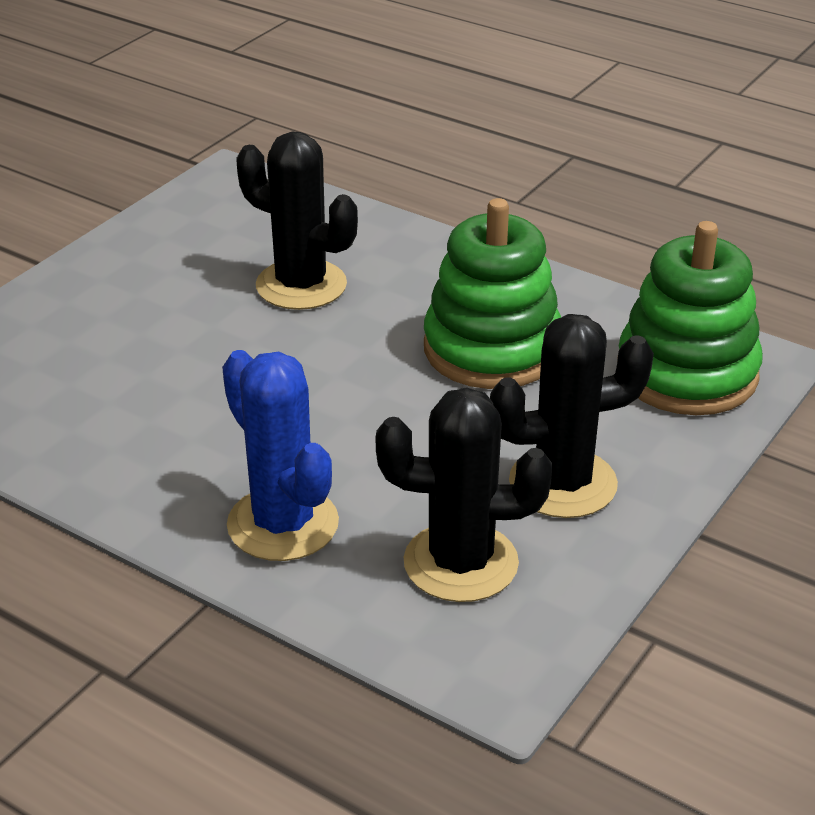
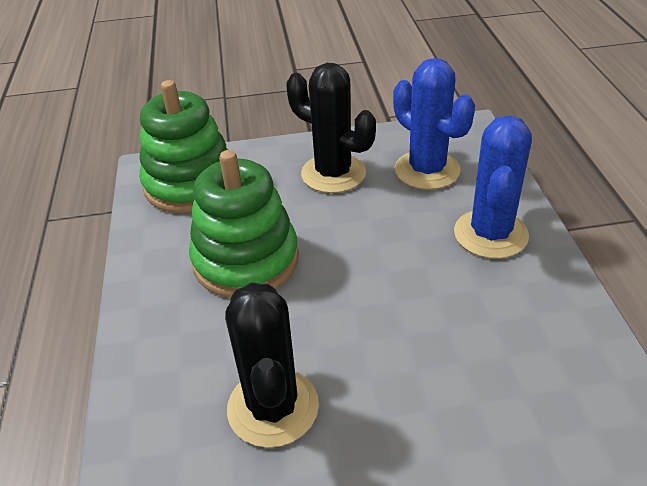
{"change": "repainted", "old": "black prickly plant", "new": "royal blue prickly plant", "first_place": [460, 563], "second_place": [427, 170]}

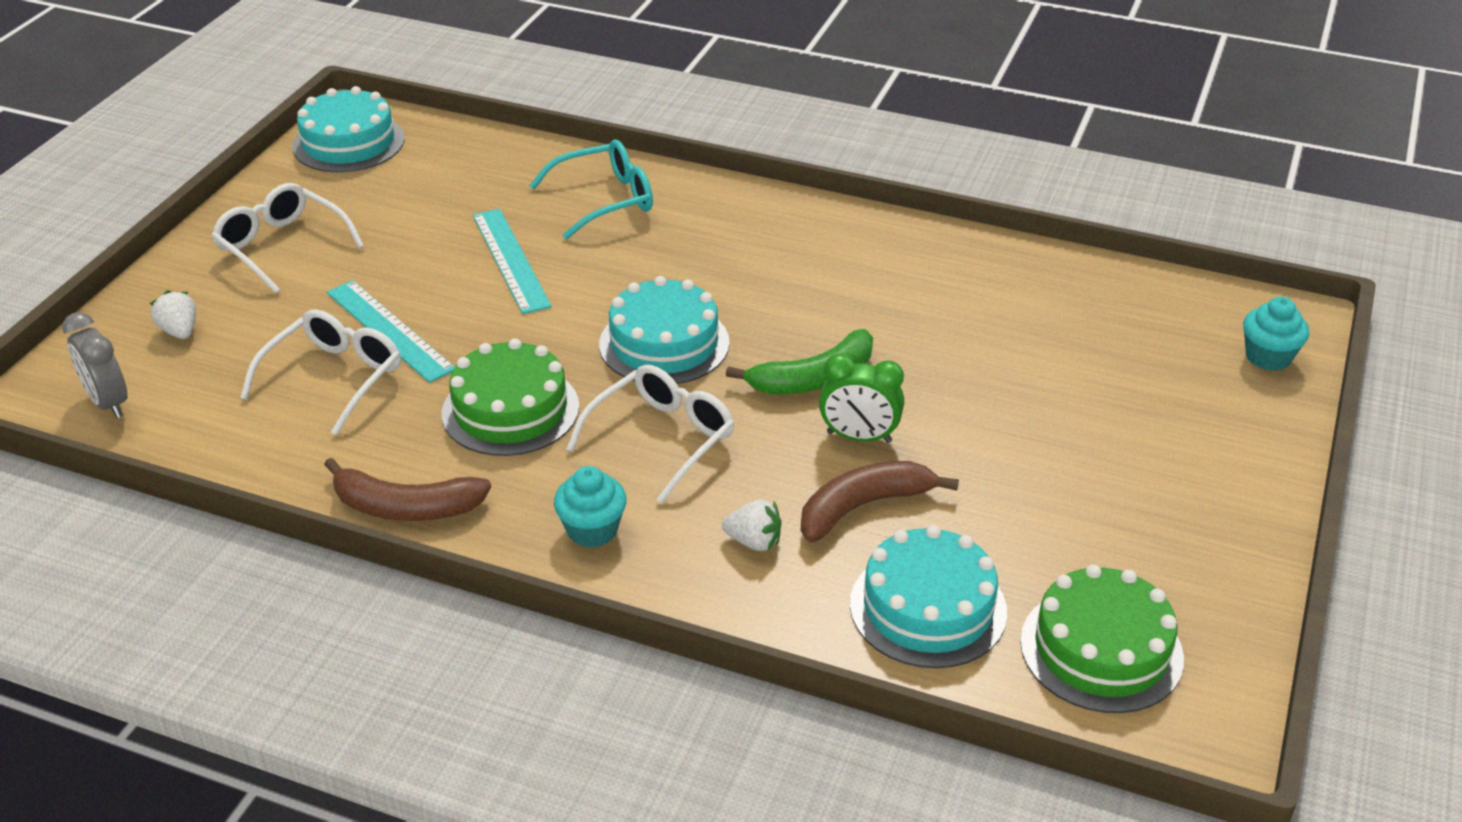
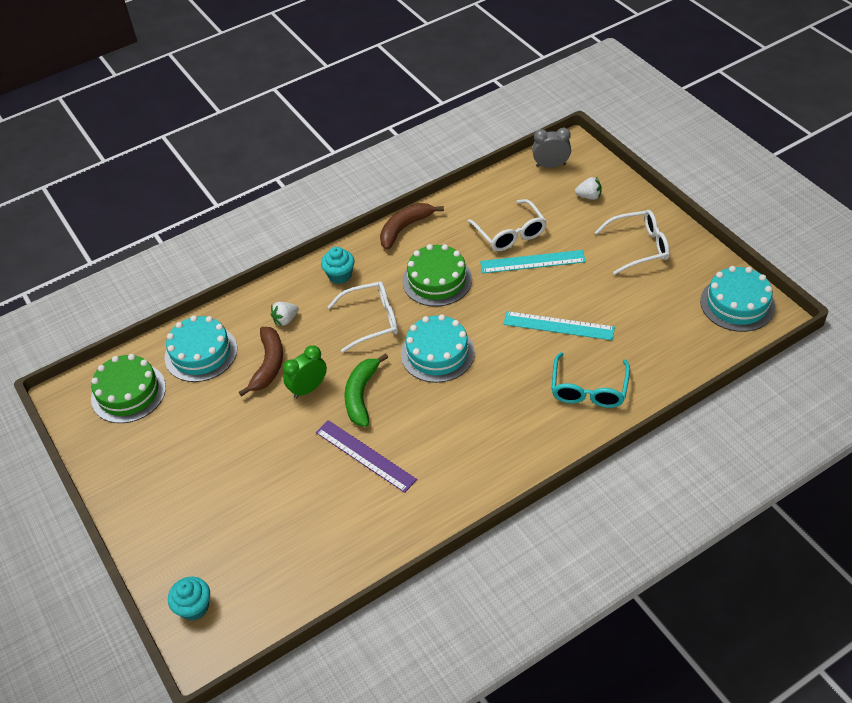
{"change": "new", "new": "purple measuring stick", "second_place": [365, 455]}
{"change": "rotated", "old": "pure white spectacles", "first_place": [662, 439], "second_place": [372, 320], "degrees": -90}

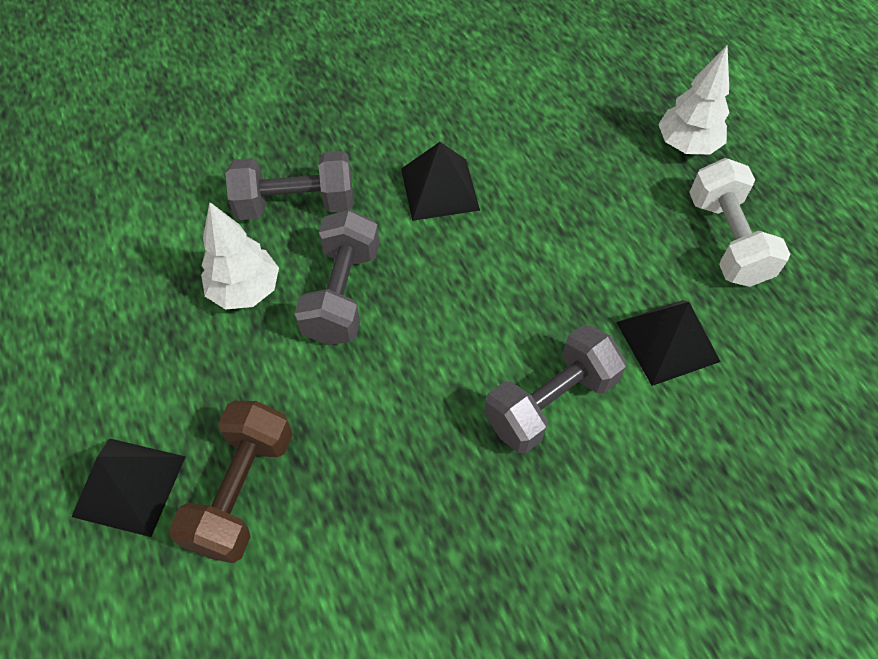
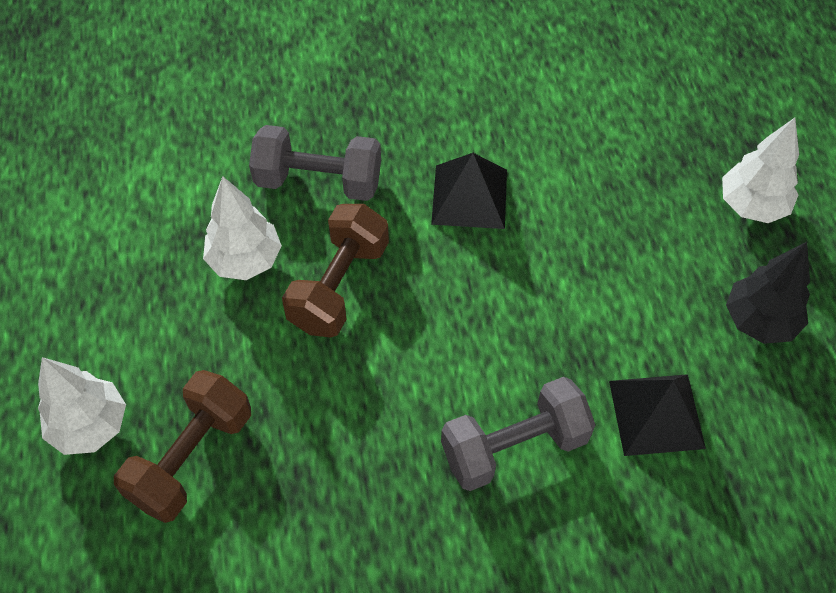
{"change": "swapped", "old": "black pyramid", "new": "pure white tree", "first_place": [129, 485], "second_place": [90, 426]}
{"change": "repainted", "old": "ash-grey free weight", "new": "brown free weight", "first_place": [342, 294], "second_place": [339, 286]}
{"change": "swapped", "old": "pure white free weight", "new": "black tree", "first_place": [727, 240], "second_place": [759, 321]}

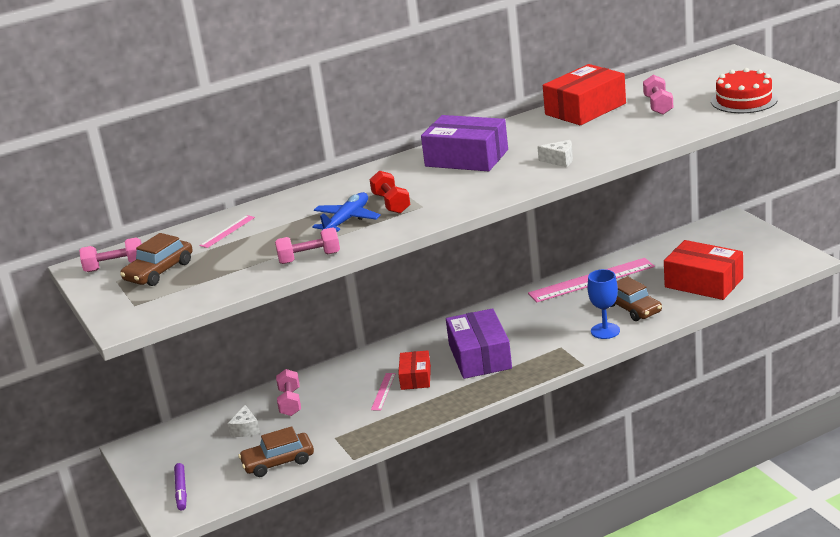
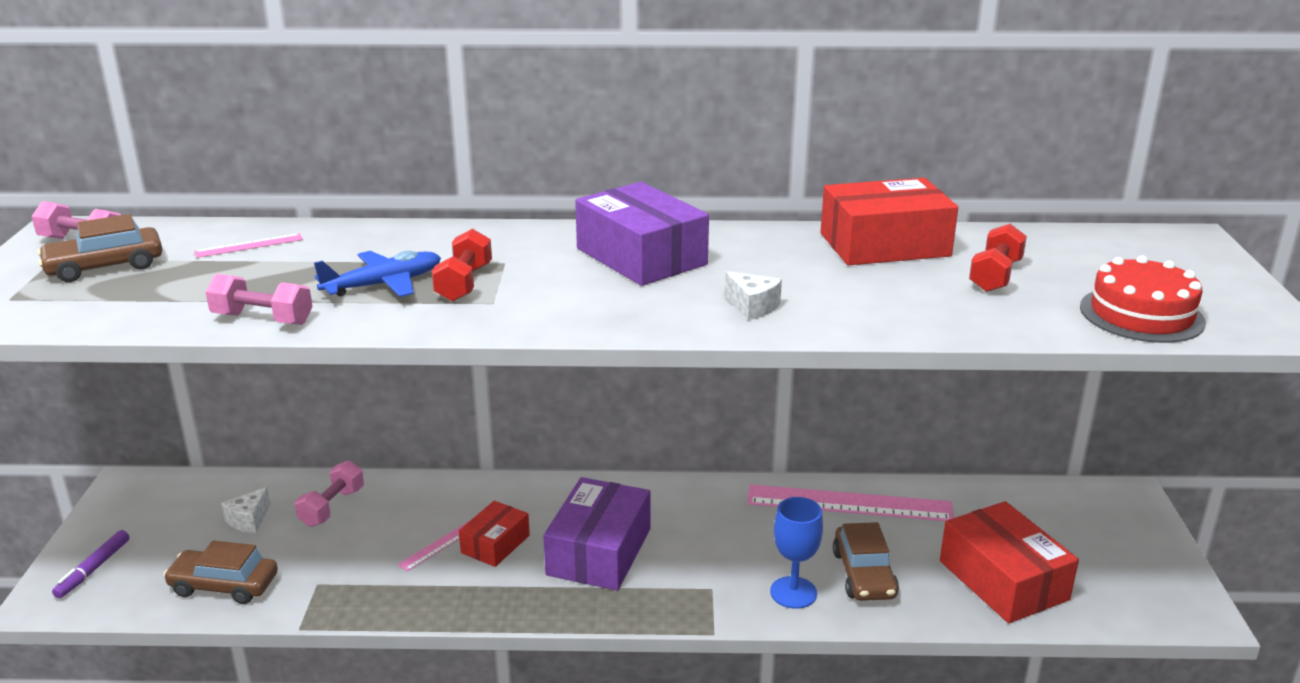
{"change": "repainted", "old": "pink free weight", "new": "red free weight", "first_place": [658, 105], "second_place": [995, 276]}

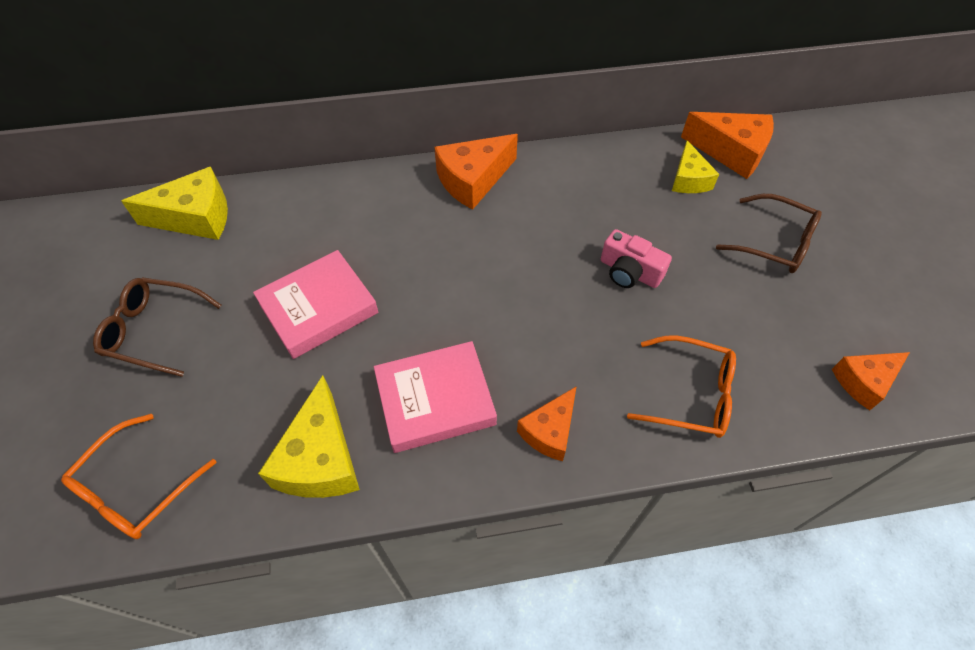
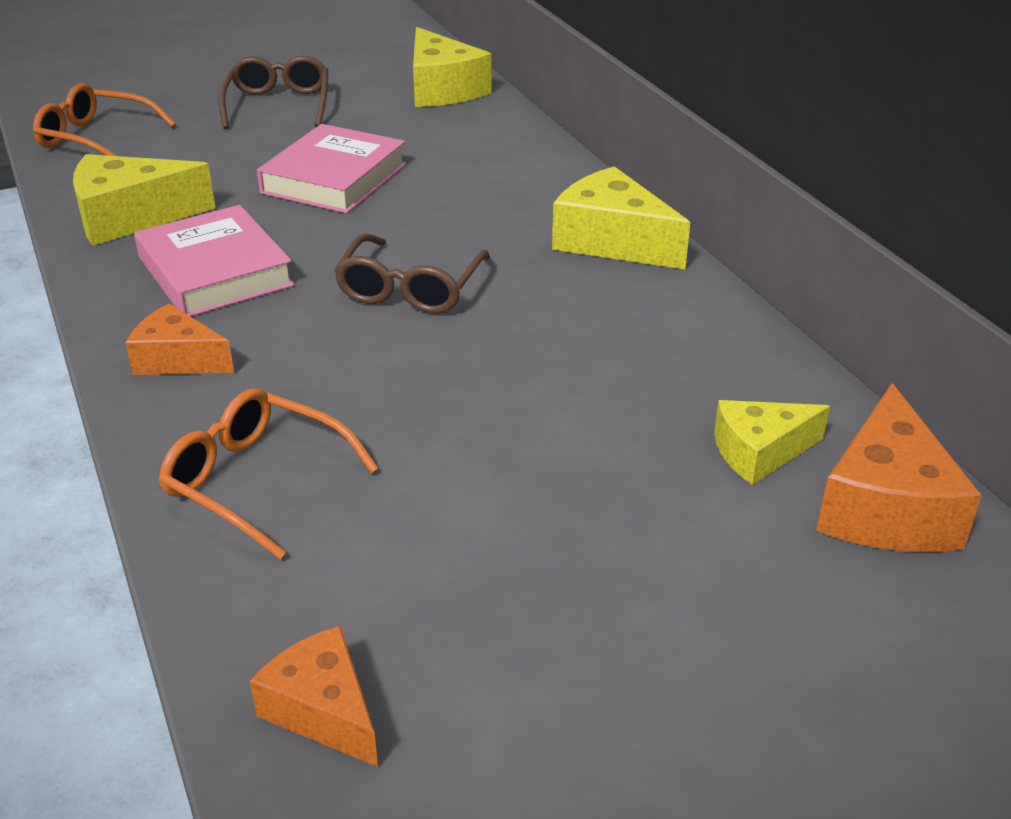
{"change": "rotated", "old": "orange-coloured spectacles", "first_place": [690, 394], "second_place": [257, 482], "degrees": 120}
{"change": "rotated", "old": "pink hardcover", "first_place": [318, 308], "second_place": [334, 178], "degrees": 75}
{"change": "shifted", "old": "brown spectacles", "first_place": [774, 242], "second_place": [411, 288]}
{"change": "repainted", "old": "orange-coloured piece of cheese", "new": "yellow piece of cheese", "first_place": [473, 180], "second_place": [612, 241]}
{"change": "gone", "old": "pink camera", "first_place": [629, 272]}

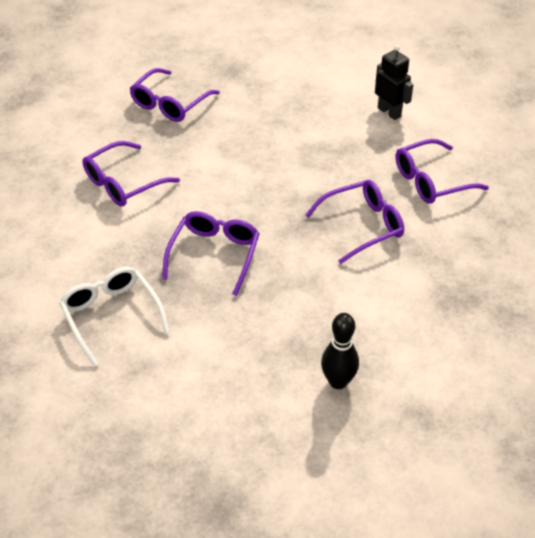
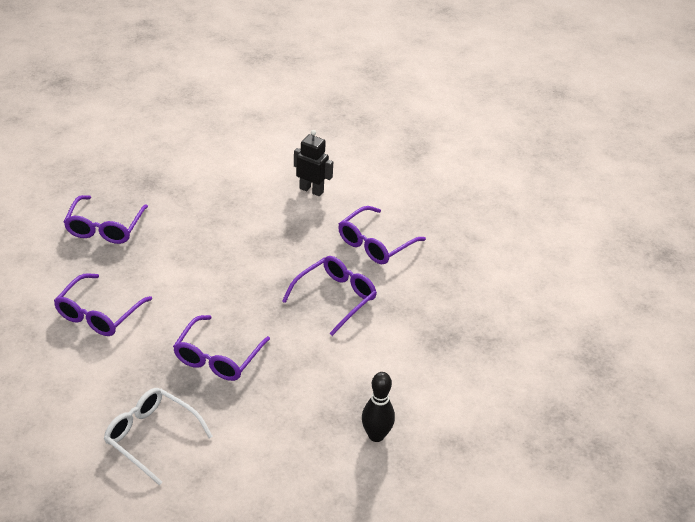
{"change": "rotated", "old": "purple spectacles", "first_place": [214, 255], "second_place": [218, 357], "degrees": -150}

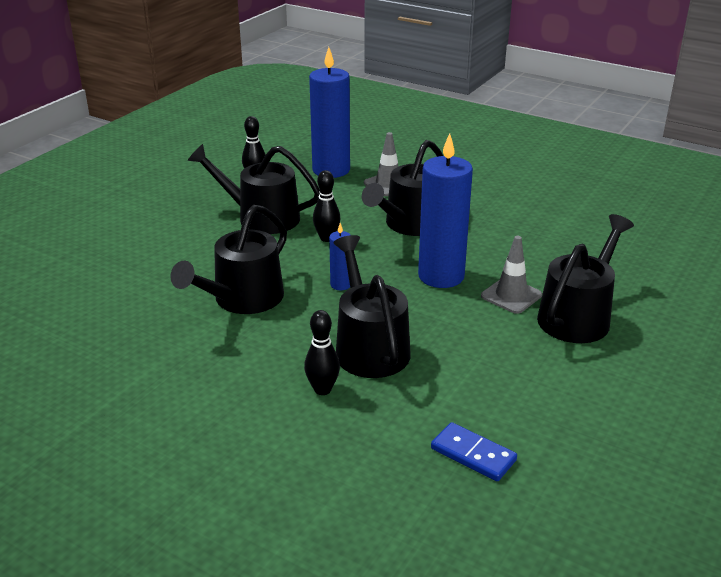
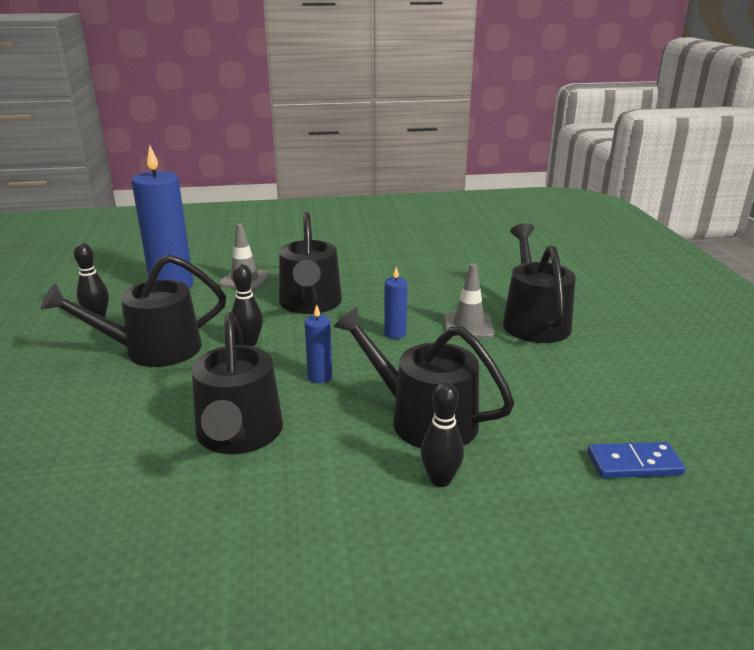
{"change": "scaled", "old": "royal blue candle", "first_place": [441, 276], "second_place": [395, 333], "factor": 0.46}

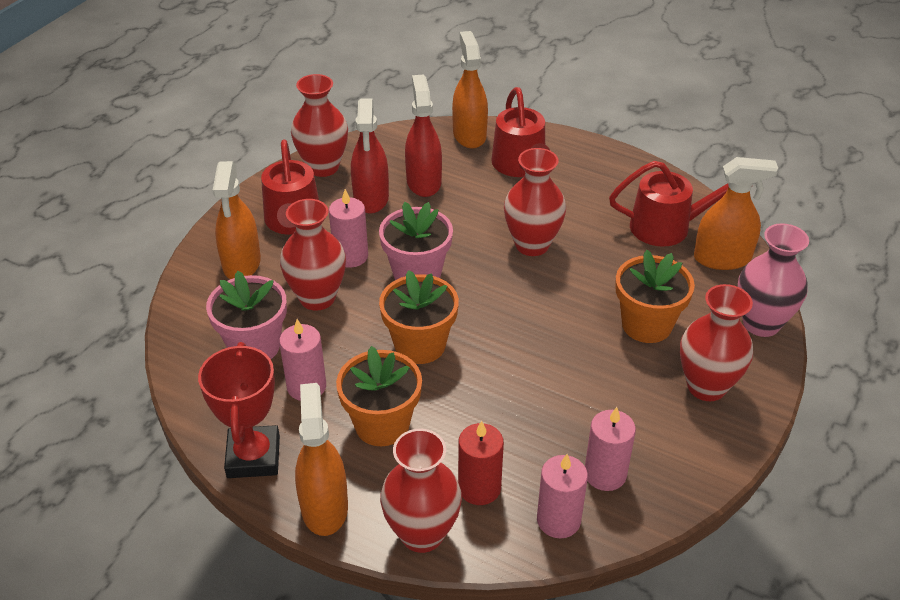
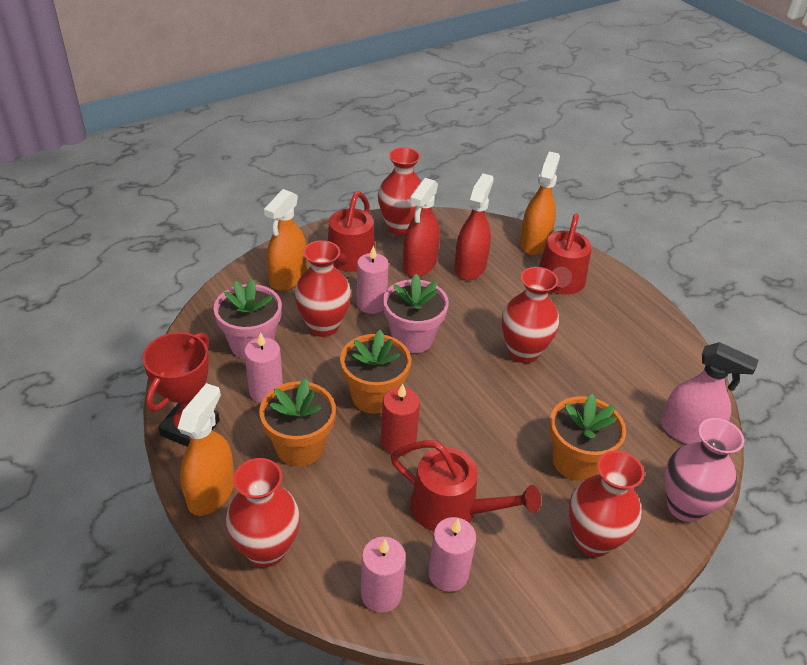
{"change": "shifted", "old": "red candle", "first_place": [479, 488], "second_place": [398, 442]}
{"change": "shifted", "old": "red watering can", "first_place": [669, 227], "second_place": [453, 509]}
{"change": "repainted", "old": "orange-coloured sprayer", "new": "pink sprayer", "first_place": [722, 258], "second_place": [687, 432]}

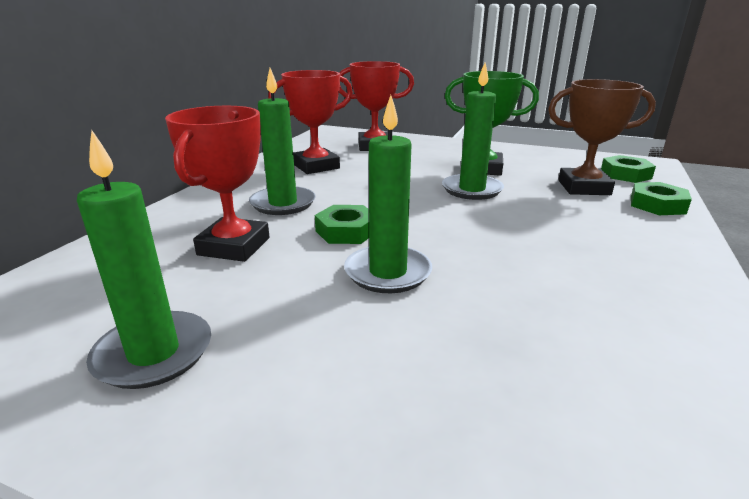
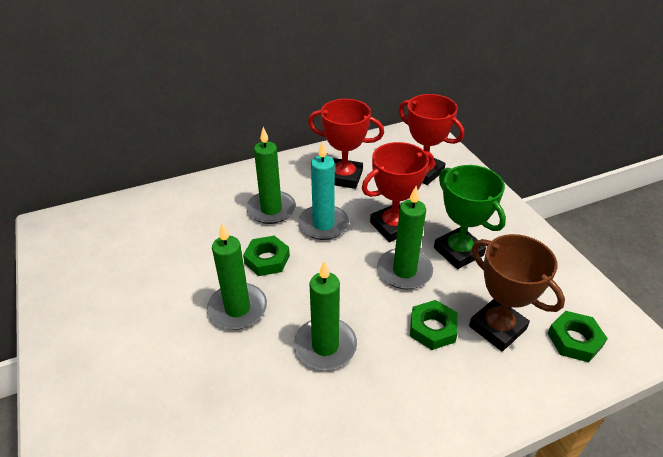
{"change": "shifted", "old": "emerald candle", "first_place": [154, 353], "second_place": [325, 346]}
{"change": "new", "new": "aqua candle", "second_place": [323, 224]}
{"change": "shifted", "old": "red award cup", "first_place": [234, 246], "second_place": [393, 226]}
{"change": "shifted", "old": "emerald hex nut", "first_place": [657, 205], "second_place": [432, 328]}

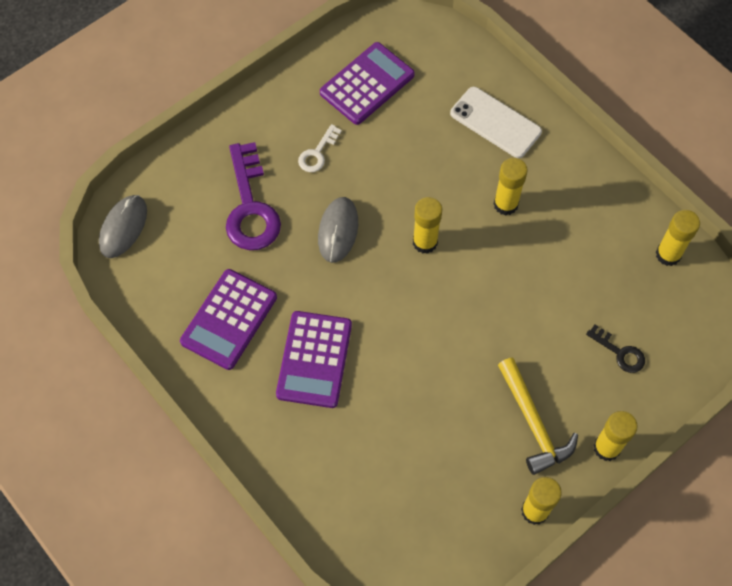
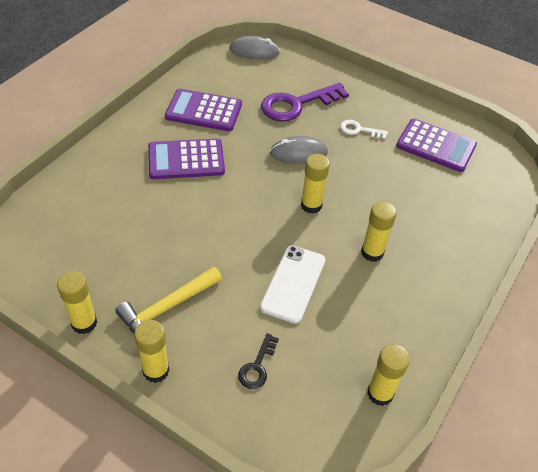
{"change": "shifted", "old": "pure white mobile phone", "first_place": [495, 122], "second_place": [293, 283]}

